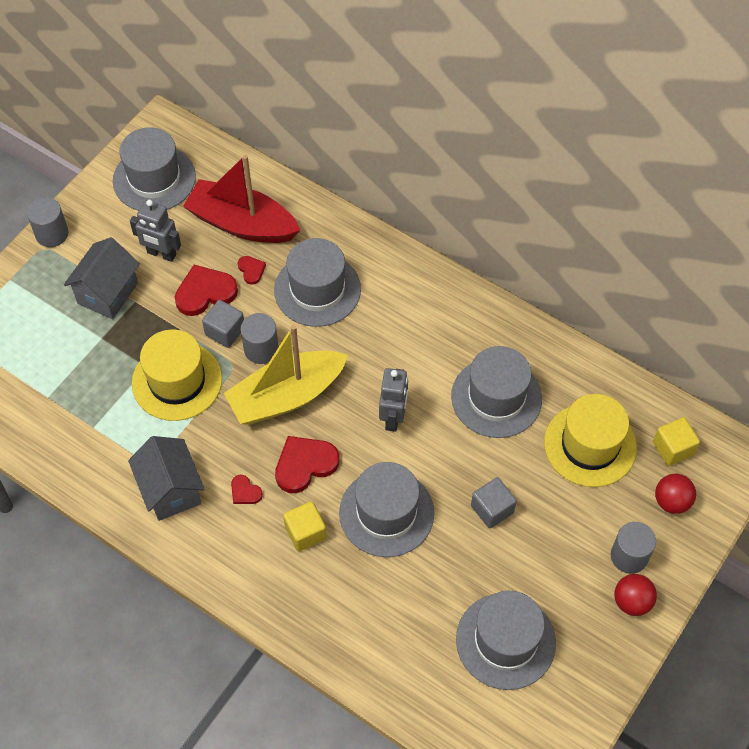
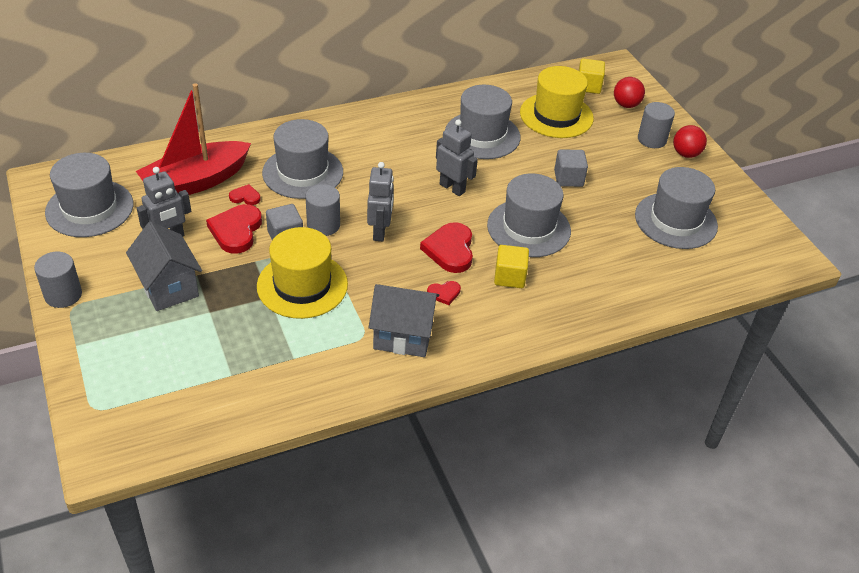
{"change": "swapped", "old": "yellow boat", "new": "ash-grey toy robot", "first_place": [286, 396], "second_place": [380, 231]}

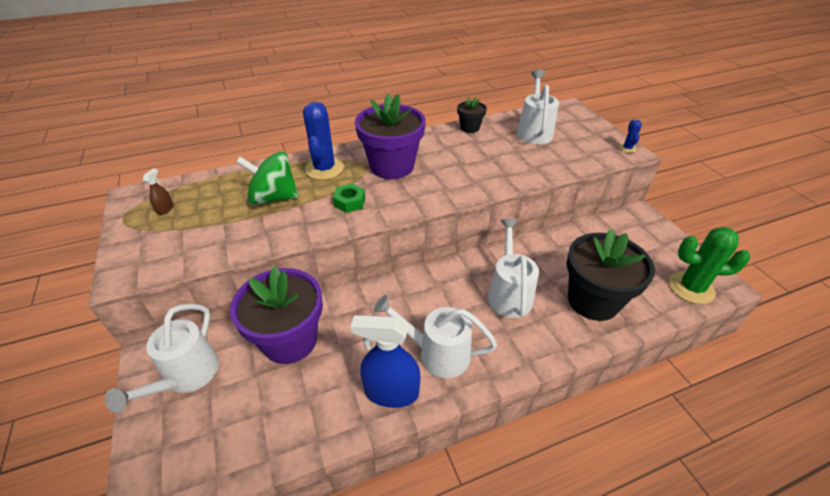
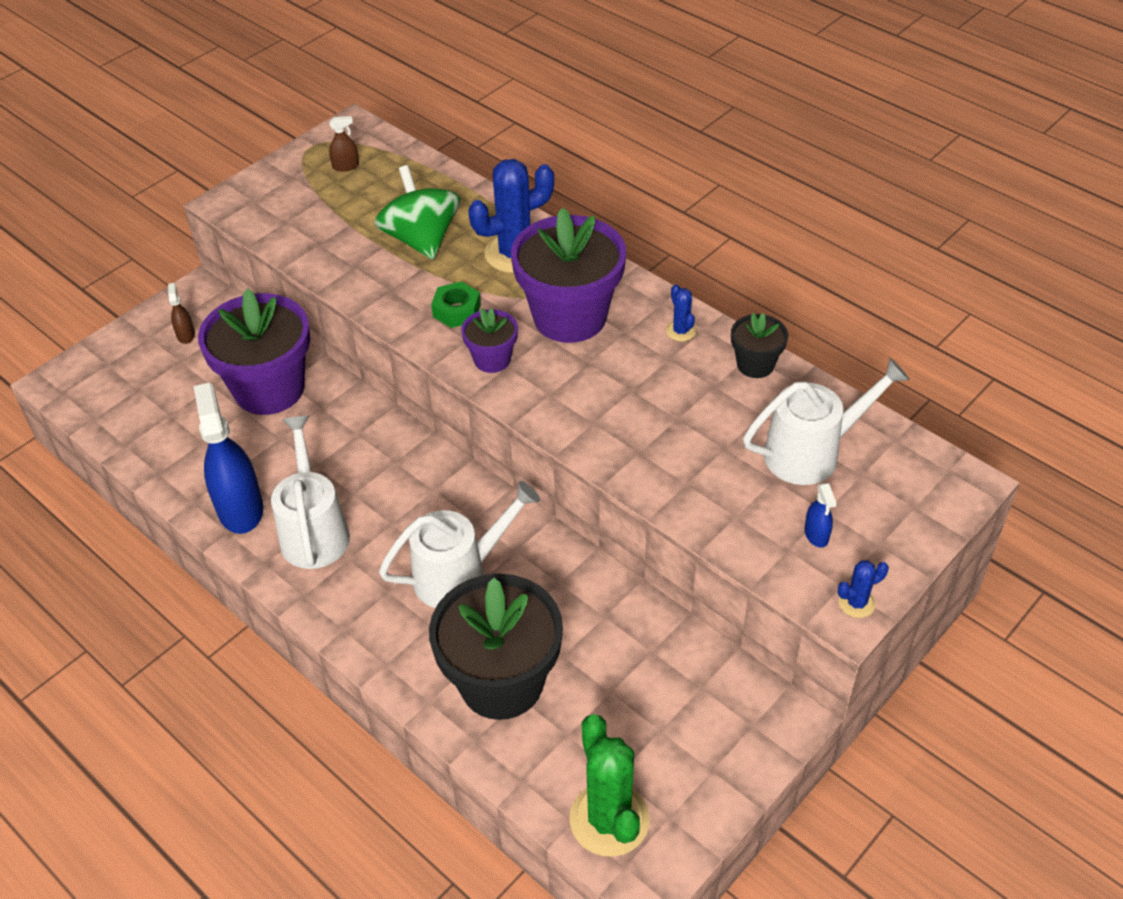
{"change": "swapped", "old": "pure white watering can", "new": "brown sprayer", "first_place": [186, 377], "second_place": [186, 335]}
{"change": "new", "new": "purple potted plant", "second_place": [492, 359]}
{"change": "new", "new": "royal blue prickly plant", "second_place": [681, 331]}
{"change": "new", "new": "royal blue sprayer", "second_place": [816, 535]}

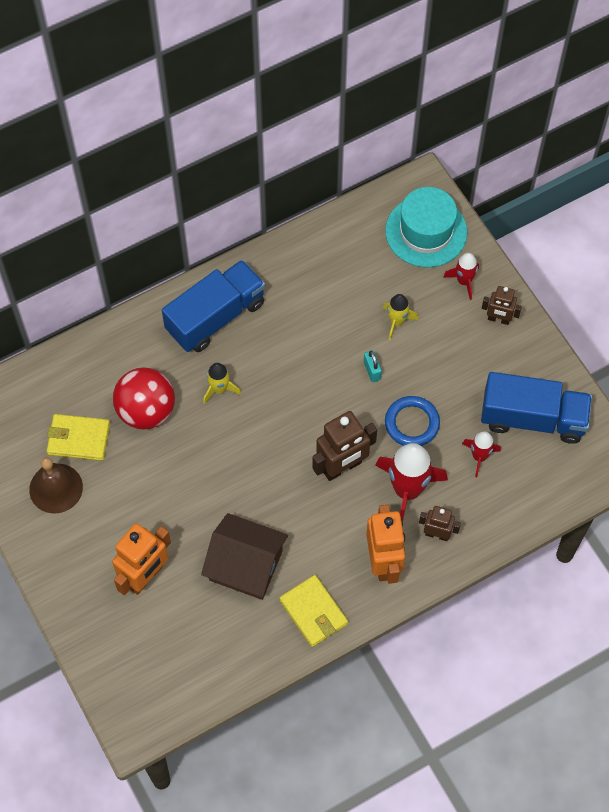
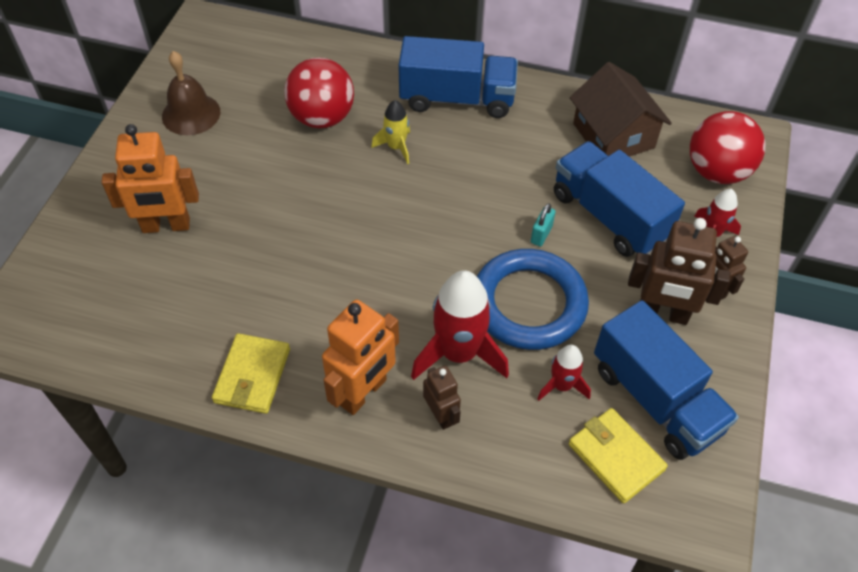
{"change": "scaled", "old": "royal blue hoop", "first_place": [412, 423], "second_place": [528, 303], "factor": 1.65}
{"change": "swapped", "old": "yellow spaceship", "new": "royal blue toy truck", "first_place": [397, 322], "second_place": [609, 216]}
{"change": "shifted", "old": "yellow card wallet", "first_place": [78, 439], "second_place": [615, 457]}
{"change": "shifted", "old": "brown house", "first_place": [245, 565], "second_place": [613, 135]}
{"change": "shifted", "old": "brown toy robot", "first_place": [342, 467], "second_place": [663, 314]}
{"change": "swapped", "old": "aqua hat", "new": "red ball", "first_place": [426, 231], "second_place": [717, 172]}

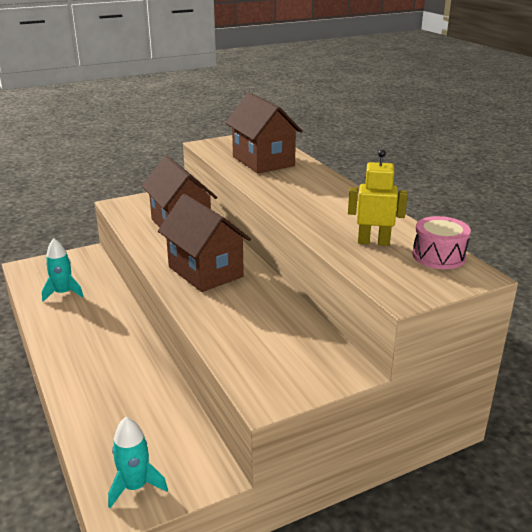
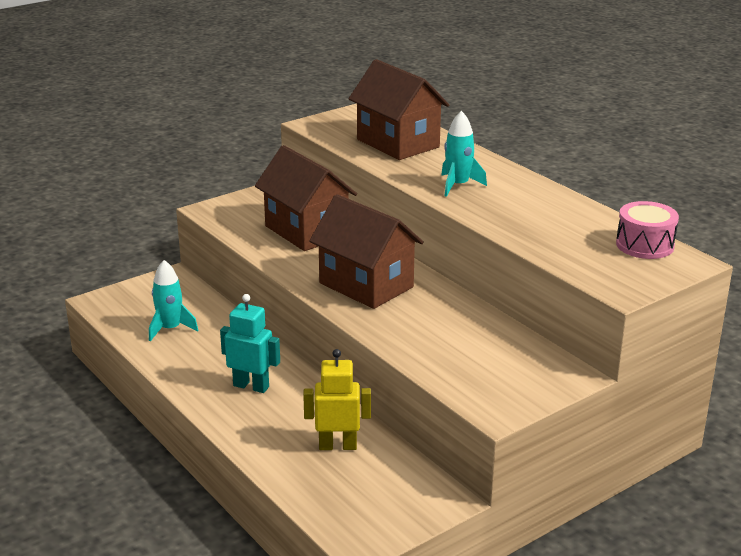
{"change": "new", "new": "aqua toy robot", "second_place": [251, 386]}
{"change": "shifted", "old": "yellow toy robot", "first_place": [373, 242], "second_place": [338, 446]}
{"change": "shifted", "old": "aqua spaceship", "first_place": [135, 486], "second_place": [458, 185]}

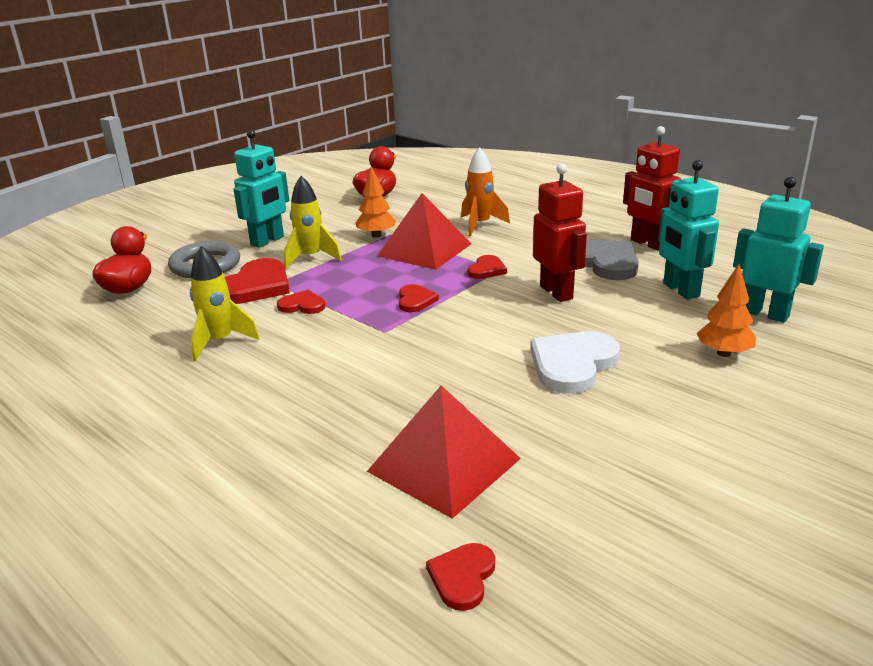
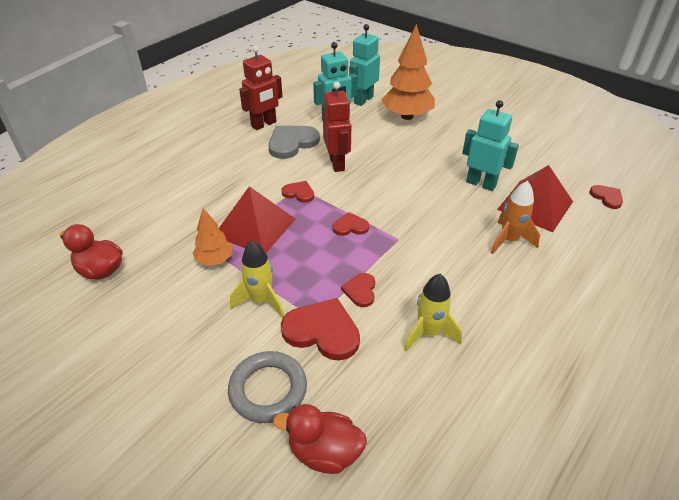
{"change": "rotated", "old": "red toy robot", "first_place": [556, 292], "second_place": [337, 163], "degrees": 105}
{"change": "scaled", "old": "orange-coloured tree", "first_place": [723, 353], "second_place": [407, 116], "factor": 1.82}
{"change": "shifted", "old": "aqua toy robot", "first_place": [267, 241], "second_place": [481, 184]}
{"change": "shifted", "old": "orange-coloured spaceship", "first_place": [480, 225], "second_place": [509, 240]}
{"change": "rotated", "old": "red heart shape", "first_place": [462, 577], "second_place": [607, 197], "degrees": -135}
{"change": "gone", "old": "pure white heart shape", "first_place": [572, 364]}

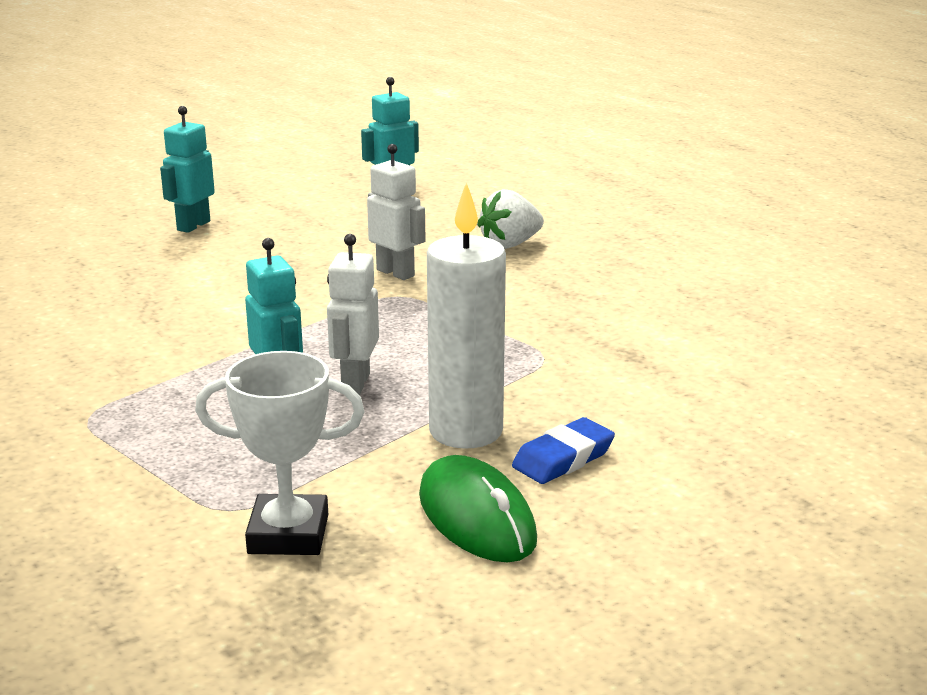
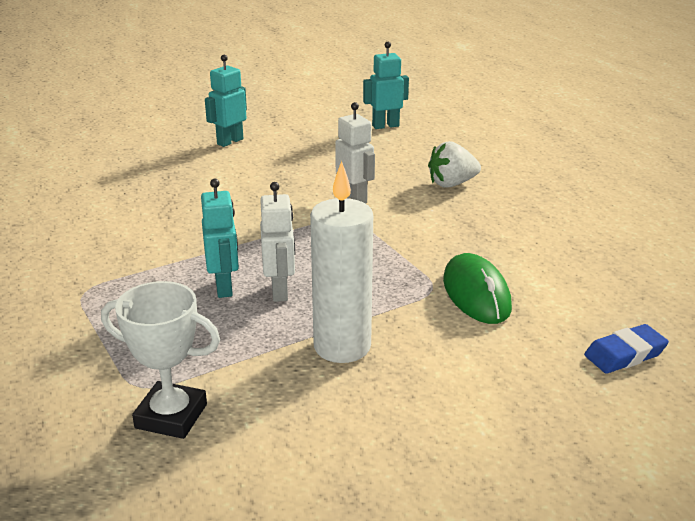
{"change": "rotated", "old": "pure white toy robot", "first_place": [355, 383], "second_place": [280, 291], "degrees": 150}
{"change": "shifted", "old": "emerald mouse", "first_place": [476, 517], "second_place": [476, 294]}
{"change": "shifted", "old": "royal blue pencil eraser", "first_place": [563, 458], "second_place": [625, 354]}

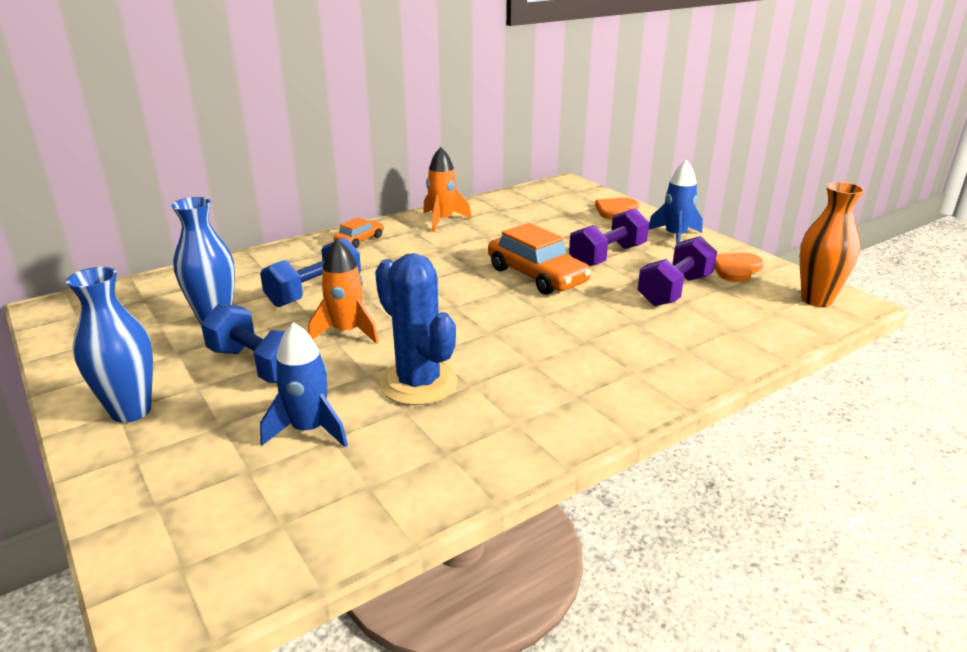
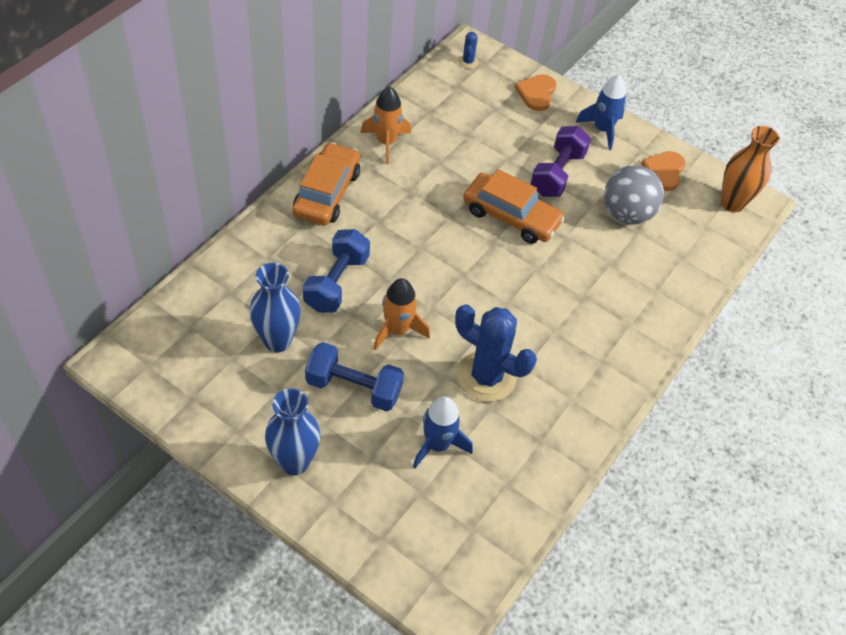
{"change": "scaled", "old": "orange-coloured car", "first_place": [359, 240], "second_place": [327, 193], "factor": 1.89}
{"change": "new", "new": "royal blue prickly plant", "second_place": [468, 62]}
{"change": "swapped", "old": "purple free weight", "new": "ash-grey ball", "first_place": [675, 290], "second_place": [626, 214]}

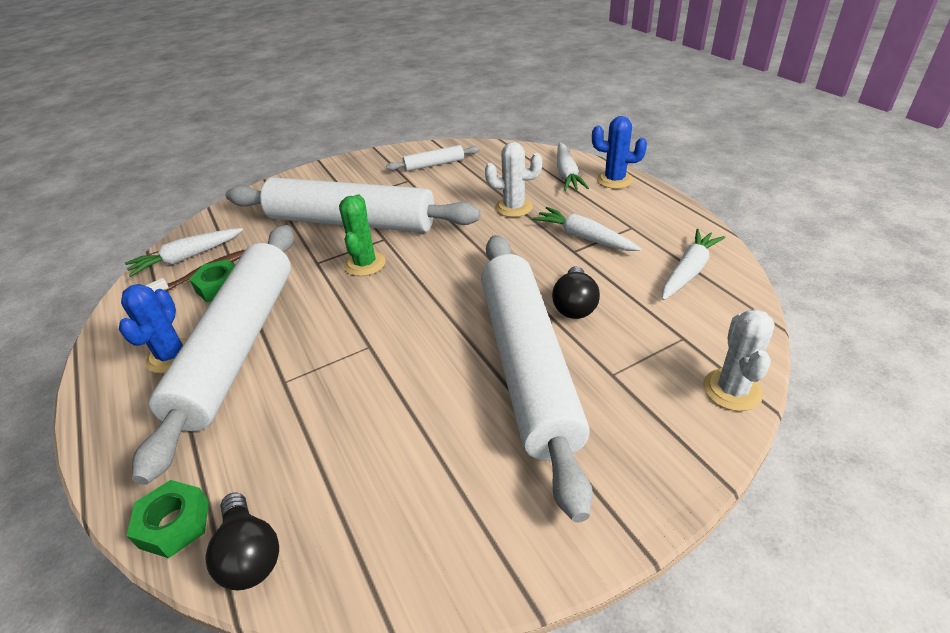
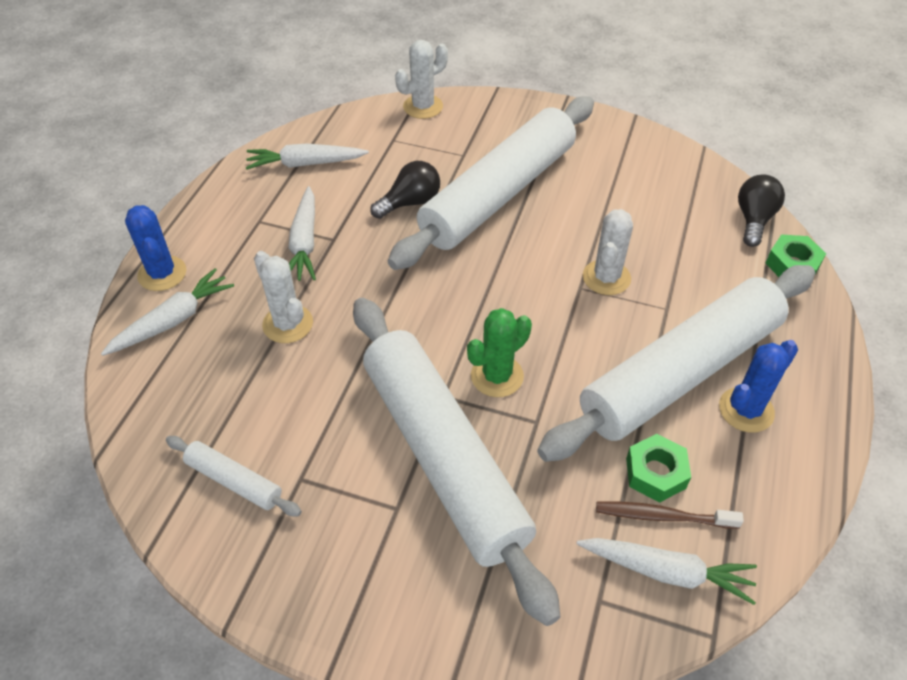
{"change": "new", "new": "pure white prickly plant", "second_place": [606, 278]}

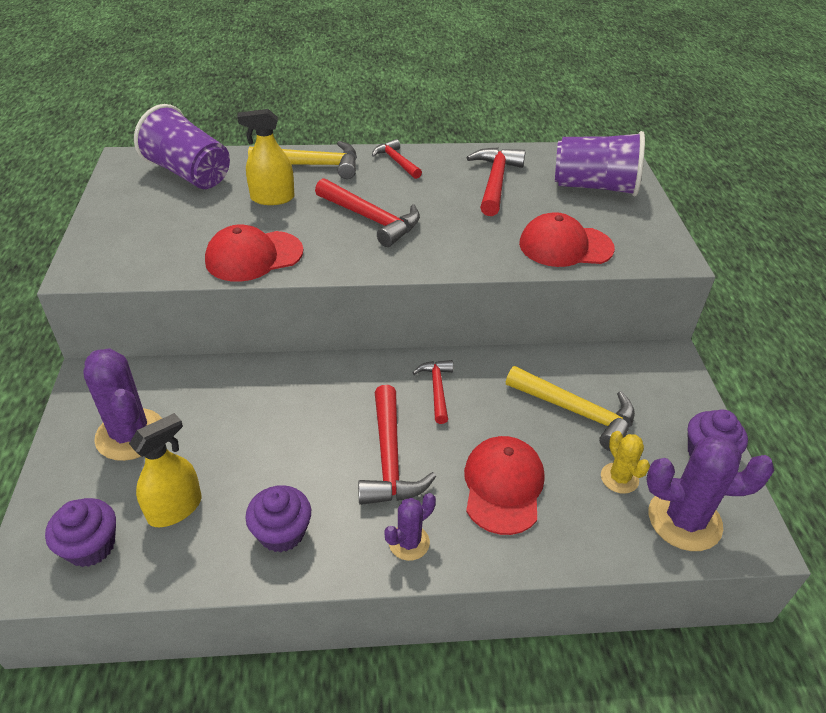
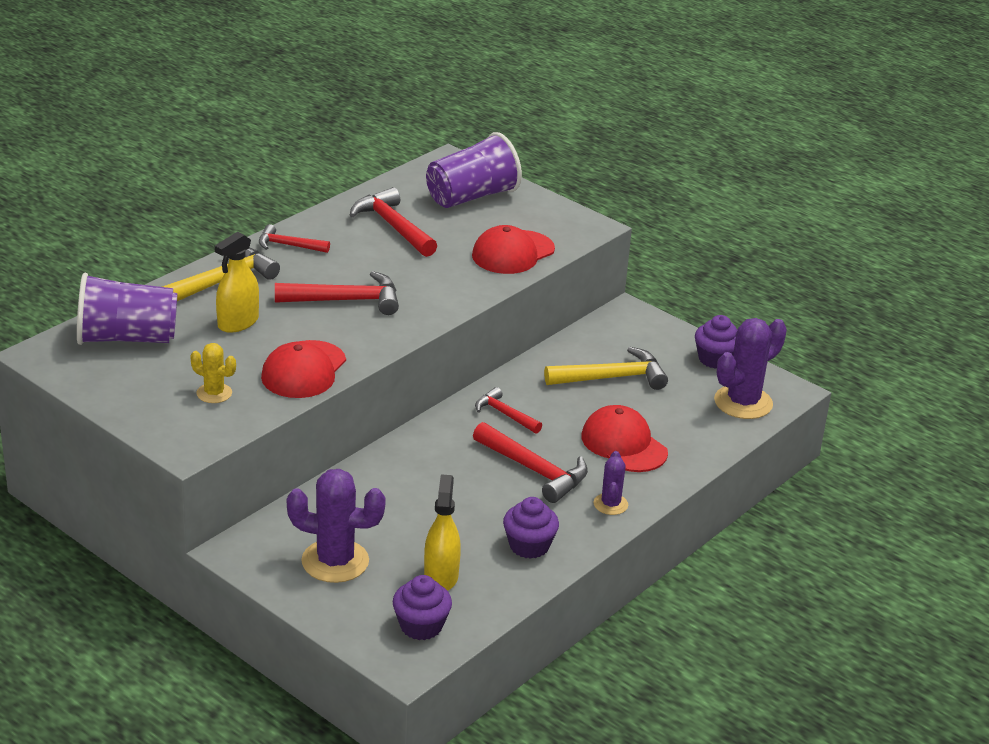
{"change": "shifted", "old": "yellow prickly plant", "first_place": [619, 478], "second_place": [214, 393]}

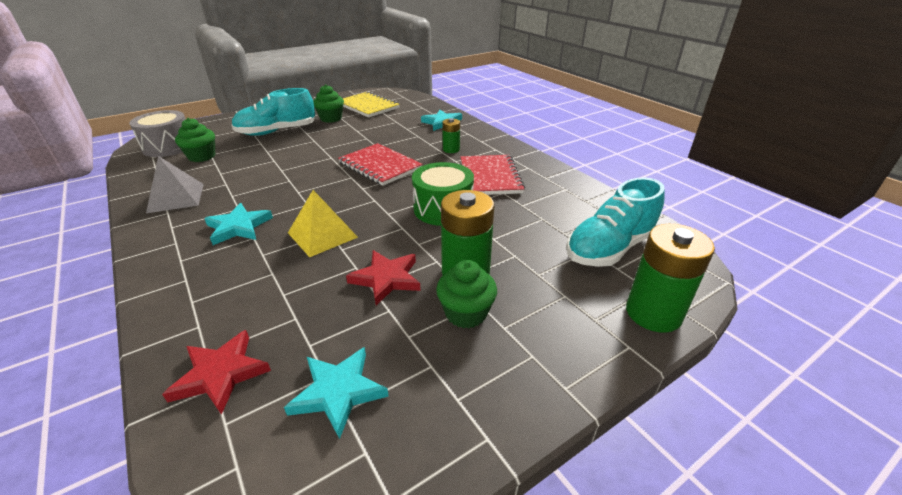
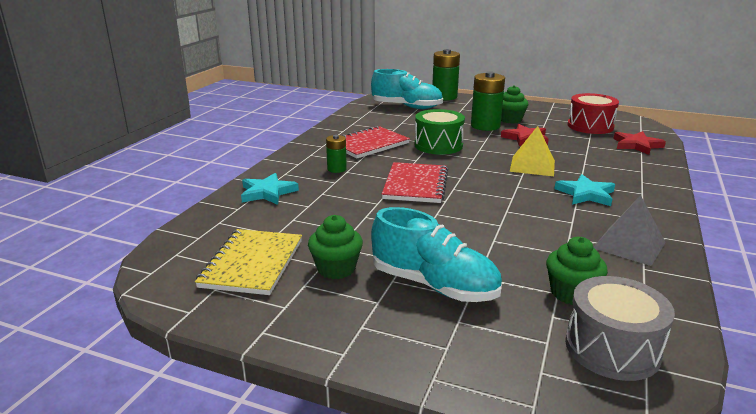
{"change": "swapped", "old": "aqua star shape", "new": "red drum", "first_place": [338, 392], "second_place": [590, 126]}

